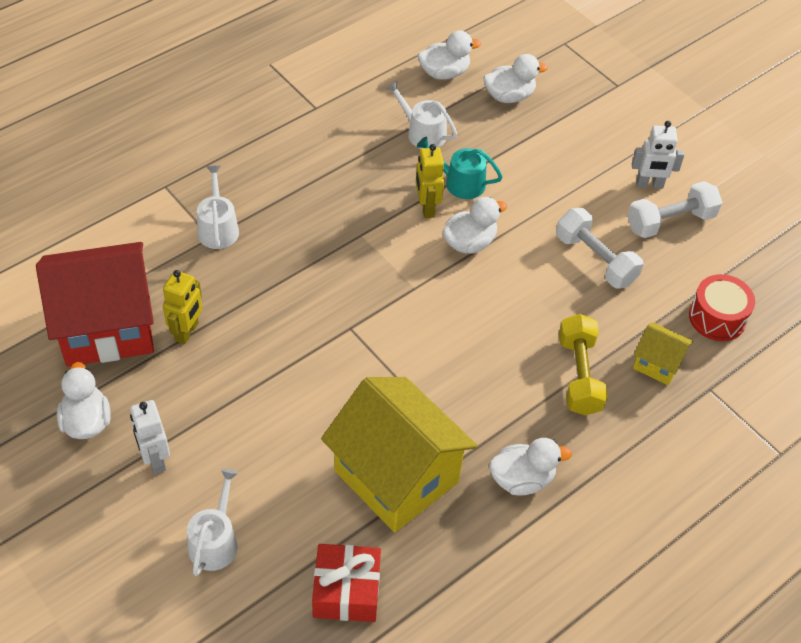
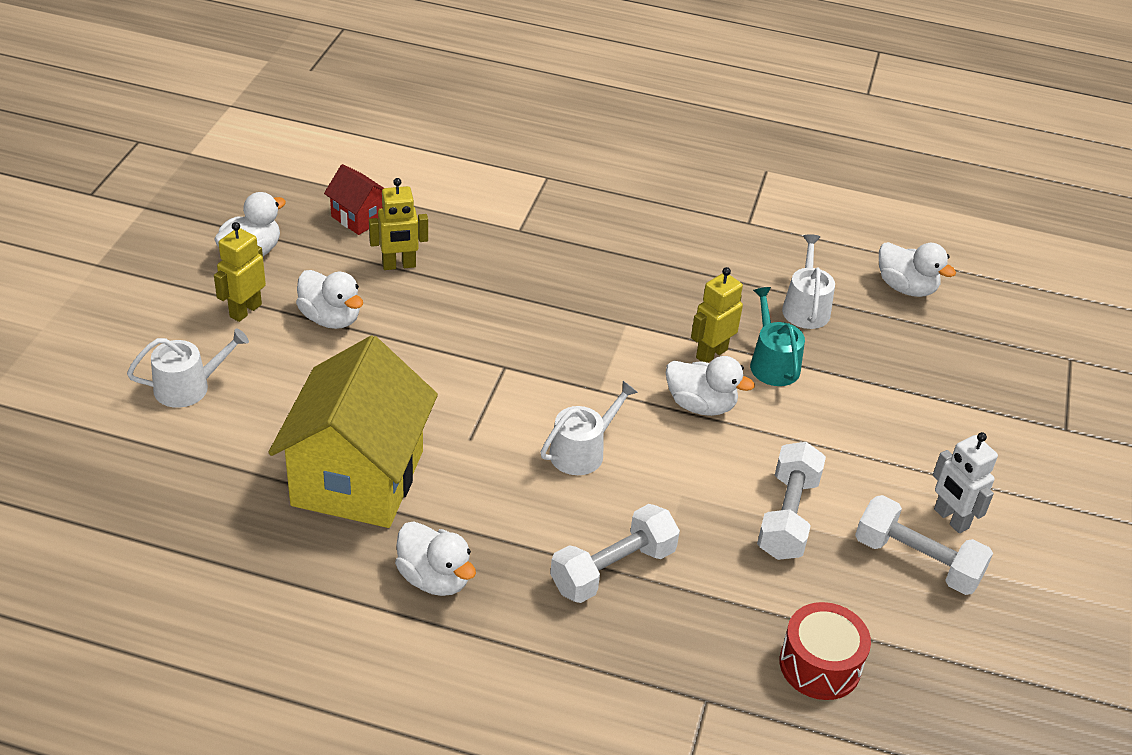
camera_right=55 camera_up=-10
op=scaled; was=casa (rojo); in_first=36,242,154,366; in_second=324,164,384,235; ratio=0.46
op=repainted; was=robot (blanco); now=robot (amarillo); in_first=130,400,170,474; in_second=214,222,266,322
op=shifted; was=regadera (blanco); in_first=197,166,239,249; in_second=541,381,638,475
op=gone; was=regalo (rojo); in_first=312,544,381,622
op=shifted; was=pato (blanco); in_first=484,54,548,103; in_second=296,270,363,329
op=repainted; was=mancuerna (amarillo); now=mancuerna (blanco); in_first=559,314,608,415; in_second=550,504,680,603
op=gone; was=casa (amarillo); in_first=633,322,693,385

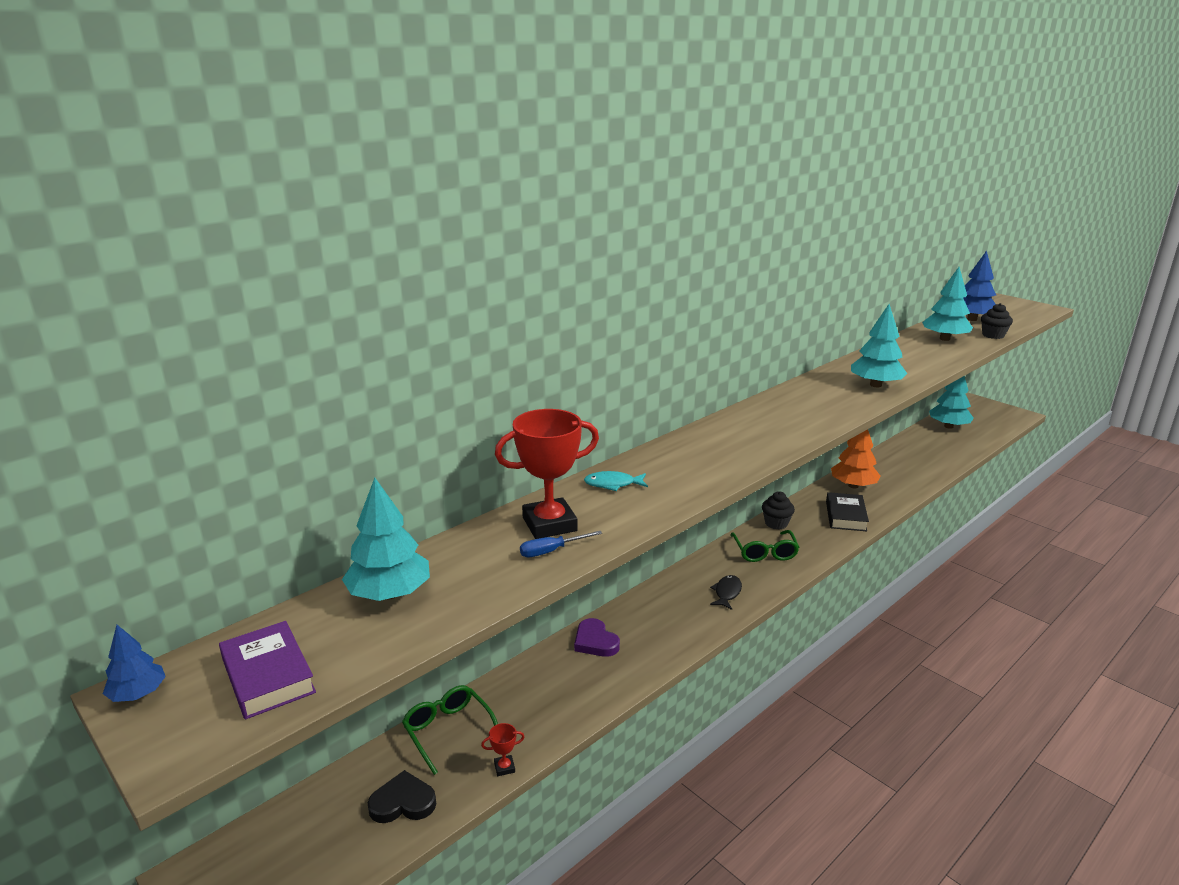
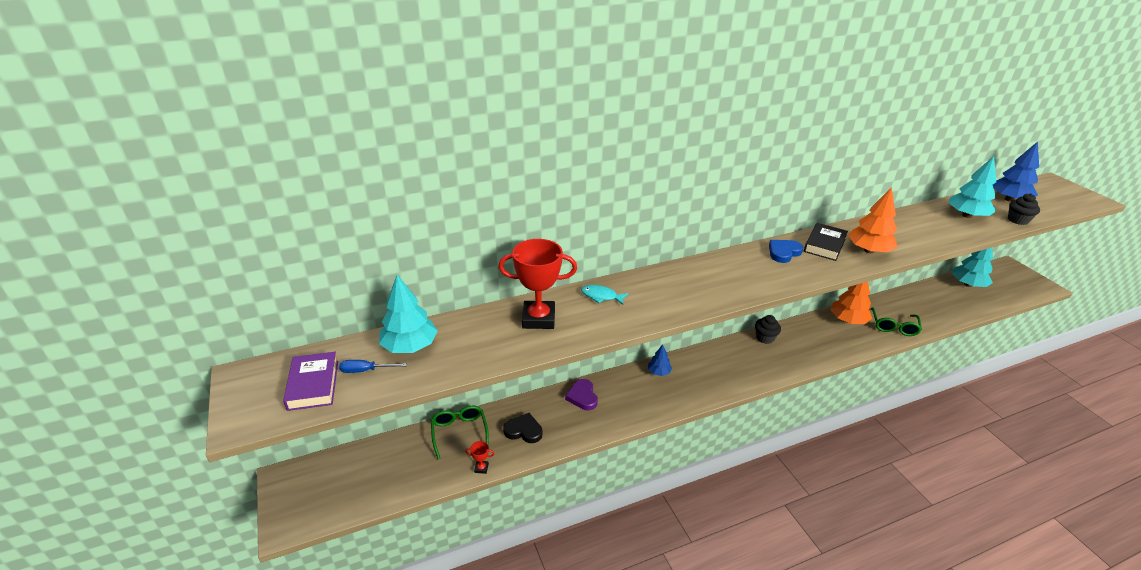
camera_right=20 camera_up=10
op=shifted; was=árbol (azul); in_first=103,625,166,702; in_second=648,345,672,376
op=shifted; was=corazón (negro); in_first=368,770,436,823; in_second=503,413,542,443
op=shifted; was=destornillador (azul); in_first=520,531,602,557; in_second=339,360,407,373
op=gone; was=pez (negro); in_first=710,575,742,610
op=shifted; was=gafas (verde); in_first=730,530,799,562; in_second=871,307,922,336
op=shifted; was=libro (negro); in_first=826,492,869,531; in_second=804,223,848,261
op=repainted; was=árbol (turquesa); now=árbol (naranja); in_first=851,304,907,387; in_second=848,187,898,253
op=new; now=corazón (azul); in_second=769,240,803,263

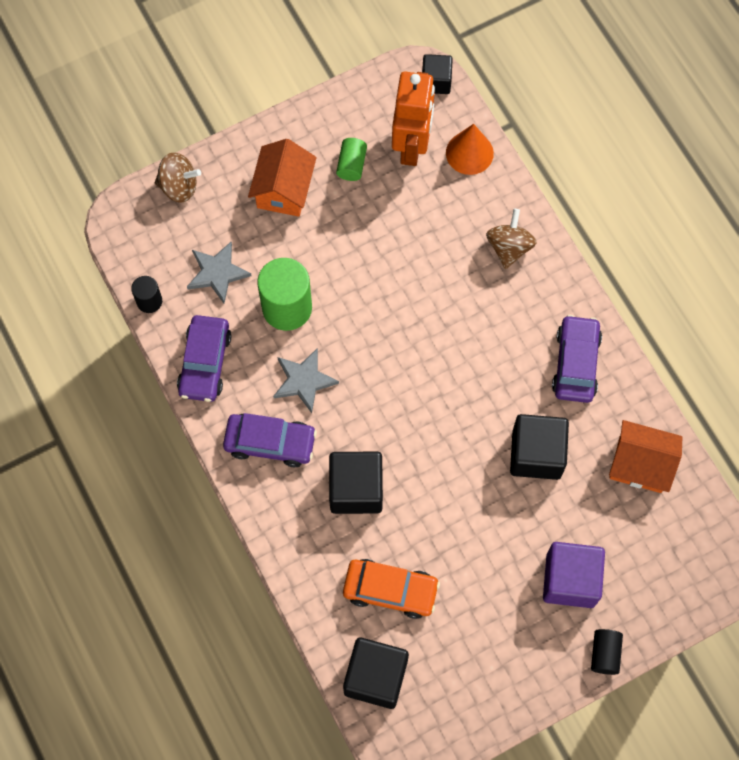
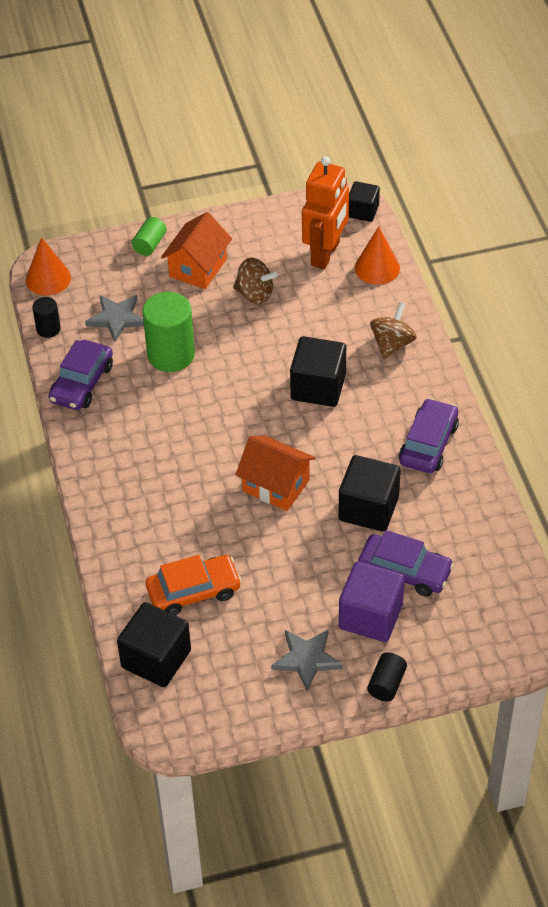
camera_right=15 camera_up=-20
op=shifted; was=peonza (marrón); in_first=155,152,201,203; in_second=233,258,278,304
op=shifted; was=coche (morado); in_first=223,413,317,467; in_second=358,530,454,597
op=shifted; was=estrella (gris); in_first=273,348,339,413; in_second=271,629,343,691
op=shifted; was=cubo (negro); in_first=329,452,383,514; in_second=290,336,346,407
op=shifted; was=cilindro (verde); in_first=336,138,367,181; in_second=132,217,167,256
op=rotated; was=coche (naranja); in_first=343,559,440,619; in_second=146,555,242,615; clockwise=-45
op=shifted; was=casa (naranja); in_first=609,420,682,493; in_second=235,435,315,511
op=new; now=cono (naranja); in_second=26,237,71,295

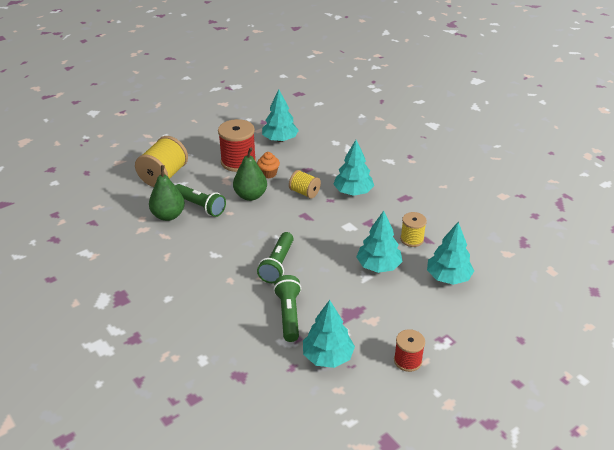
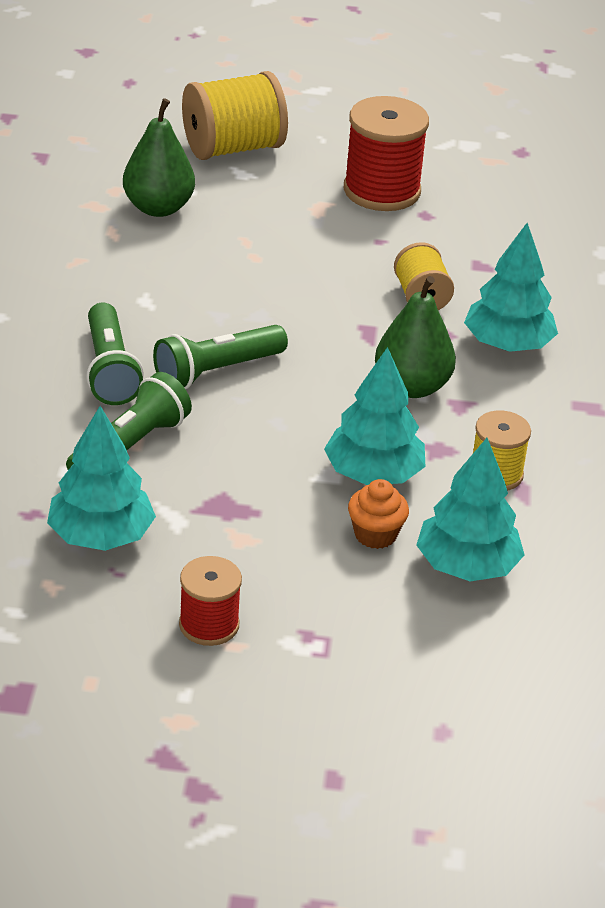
camera_right=40 camera_up=0
op=shifted; was=lámpara de mano (verde); in_first=175,184,226,217; in_second=86,302,144,405
op=shifted; was=pera (verde); in_first=233,147,267,201; in_second=375,276,456,398
op=shifted; was=magdalena (naranja); in_first=257,152,280,178; in_second=348,479,409,549
op=gone; was=árbol (turquesa); in_first=262,90,299,142

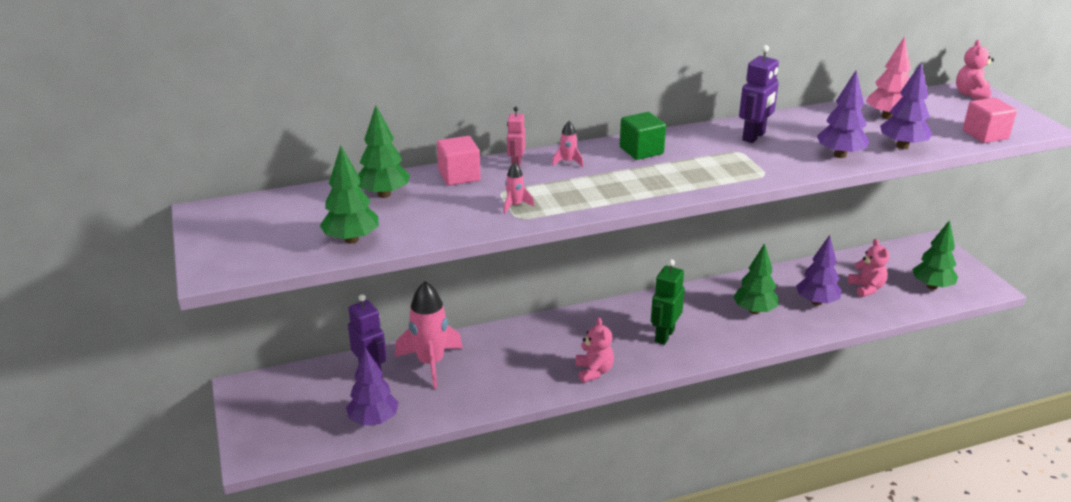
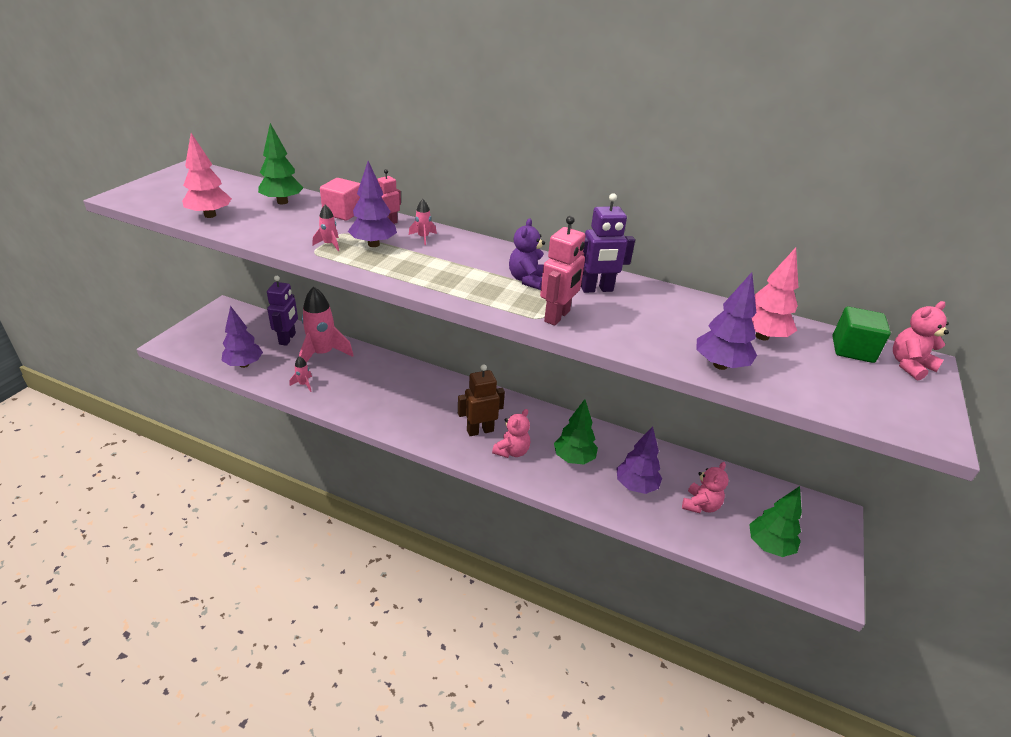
camera_right=40 camera_up=5
op=repainted; was=árbol (verde); now=árbol (rosa); in_first=320,145,379,244; in_second=182,133,232,218
op=shifted; was=osito (rosa); in_first=575,318,614,383; in_second=492,409,530,458
op=shifted; was=cubo (verde); in_first=620,112,666,160; in_second=832,306,891,363
op=repainted; was=robot (verde); now=robot (marrón); in_first=651,259,685,345; in_second=458,364,505,436
op=shifted; was=árbol (morado); in_first=817,71,869,158; in_second=348,161,397,247
op=gone; was=cubo (rosa); in_first=963,97,1017,143
op=new; now=cohete (rosa); in_second=290,356,312,392
op=new; now=osito (morado); in_second=509,218,545,290
op=new; now=robot (rosa); in_second=540,216,585,326

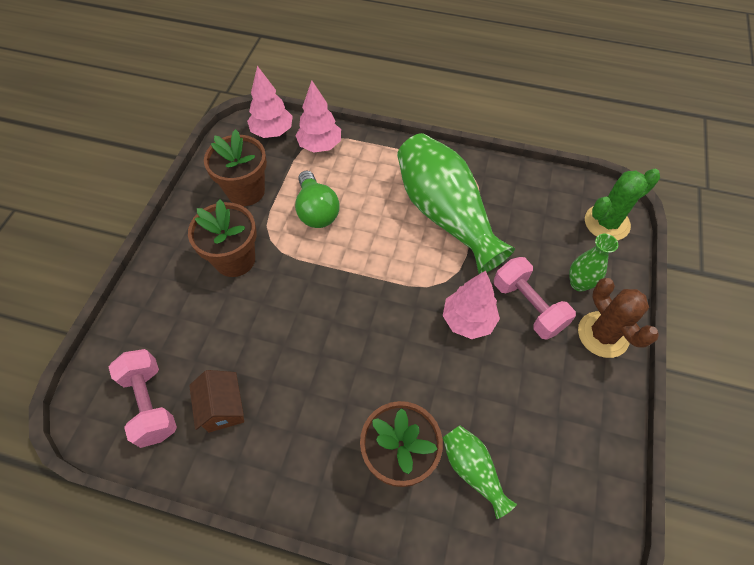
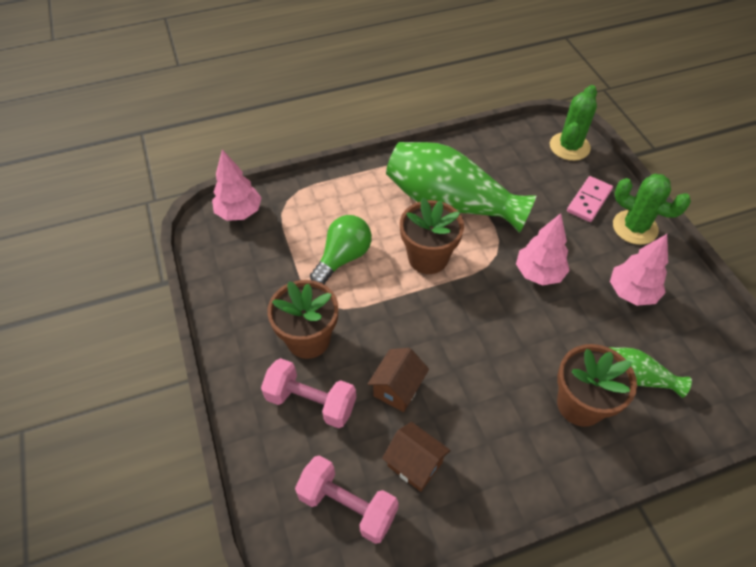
camera_right=-35 camera_up=-5
op=shifted; was=maceta (marrón); in_first=204,129,267,206; in_second=400,198,464,274
op=shifted; was=árbol (rosa); in_first=295,81,341,153; in_second=610,234,668,306
op=rotated; was=bombilla (verde); in_first=295,171,340,228; in_second=310,215,372,284; clockwise=-90
op=shifted; was=mancuerna (rosa); in_first=494,257,576,340; in_second=261,358,356,428
op=swapped; was=florero (verde); now=ficha de dominó (rosa); in_first=569,234,618,292; in_second=567,176,613,222
op=repainted; was=cactus (marrón); now=cactus (verde); in_first=578,278,659,358; in_second=613,174,691,245
op=new; now=casa (marrón); in_second=368,348,429,412

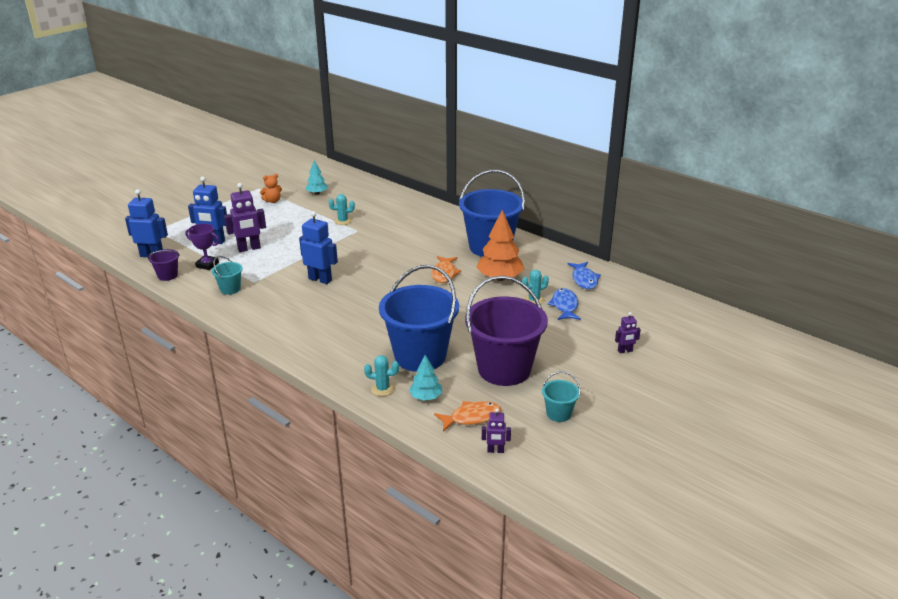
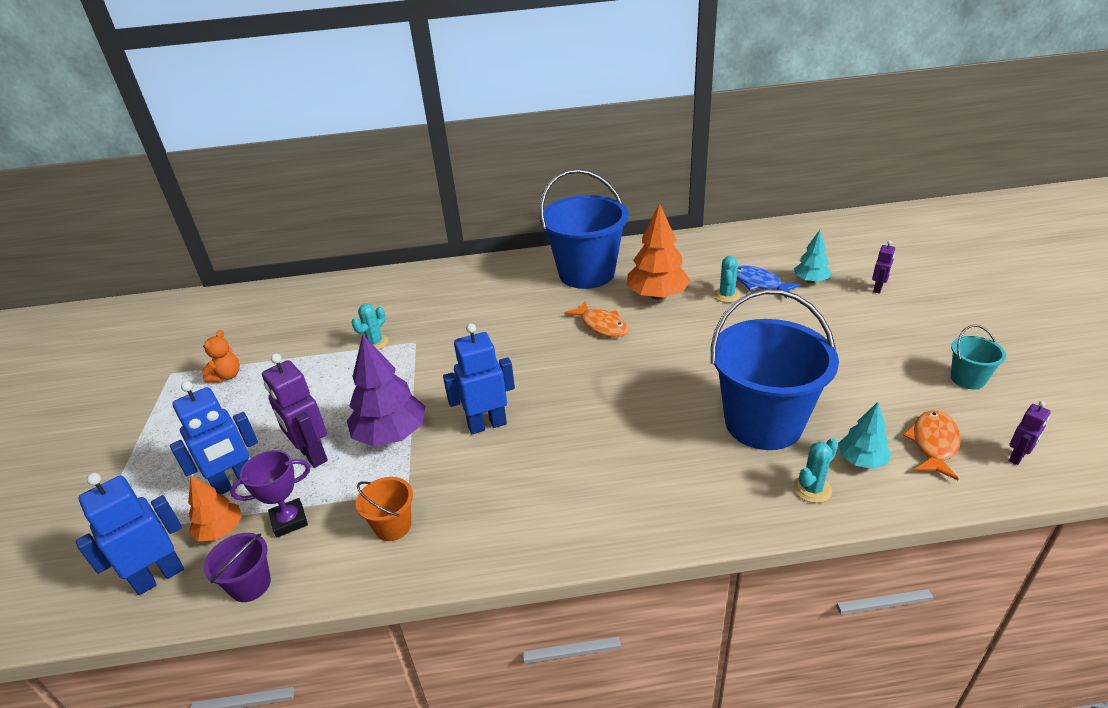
camera_right=-45 camera_up=5
op=repainted; was=balde (turquesa); now=balde (naranja); in_first=212,256,243,295; in_second=356,477,413,541
op=rotated; was=robot (morado); in_first=224,183,266,252; in_second=262,353,328,468; clockwise=120
op=shifted; was=árbol (turquesa); in_first=306,160,328,195; in_second=794,230,831,283
op=gone; was=balde (morado); in_first=465,275,548,386
op=gone; was=pez (azul); in_first=568,262,601,289
op=new; now=árbol (naranja); in_second=188,476,242,542
op=new; now=árbol (morado); in_second=347,335,425,446

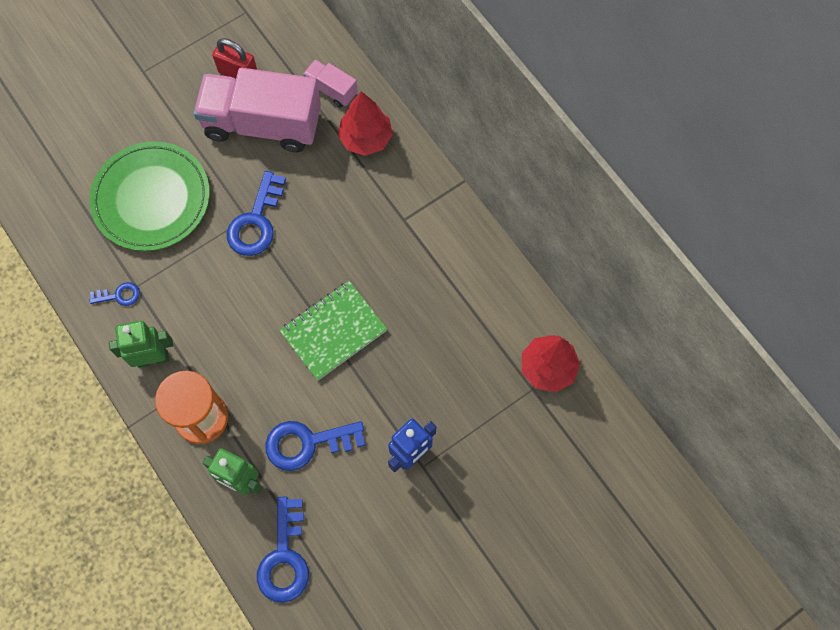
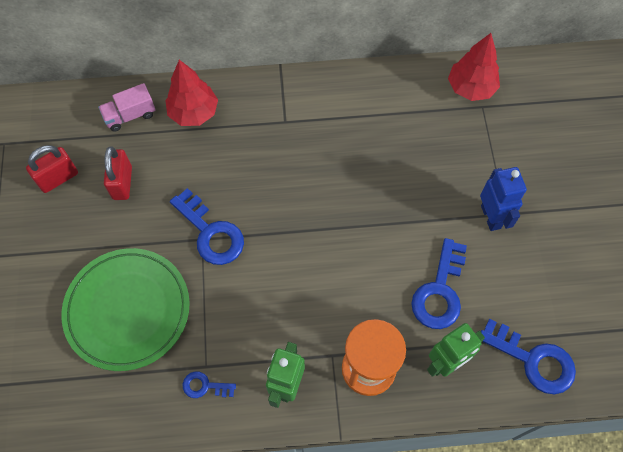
camera_right=-60 camera_up=-5
op=rotated; was=llave (azul); in_first=89,282,140,306; in_second=183,371,236,398; clockwise=-105
op=swapped; was=camión (rosa); now=candado (rojo); in_first=194,68,321,152; in_second=104,146,132,200
op=gone; was=cuaderno (verde); in_first=279,281,387,380

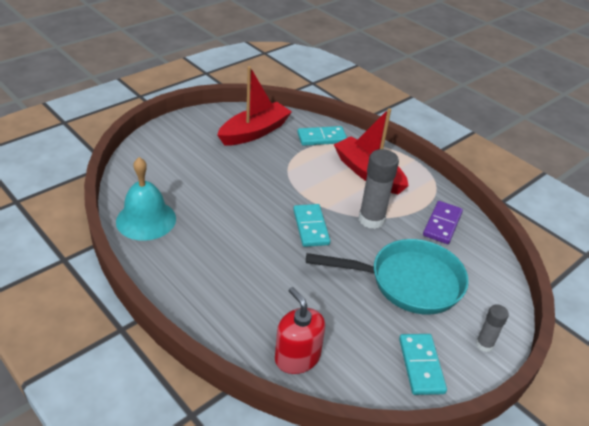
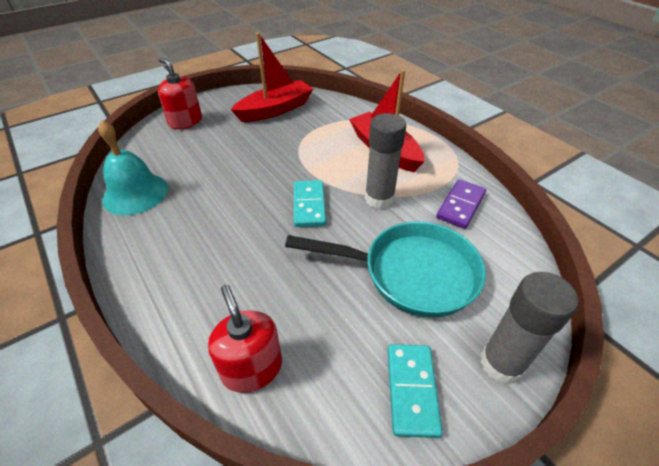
camera_right=10 camera_up=5
op=gone; was=ficha de dominó (turquesa); in_first=297,126,347,146
op=scaled; was=barra de pegamento (gris); in_first=476,304,509,352; in_second=480,272,578,384; ratio=1.8
op=new; now=dispensador de jabón (rojo); in_second=158,57,202,129

